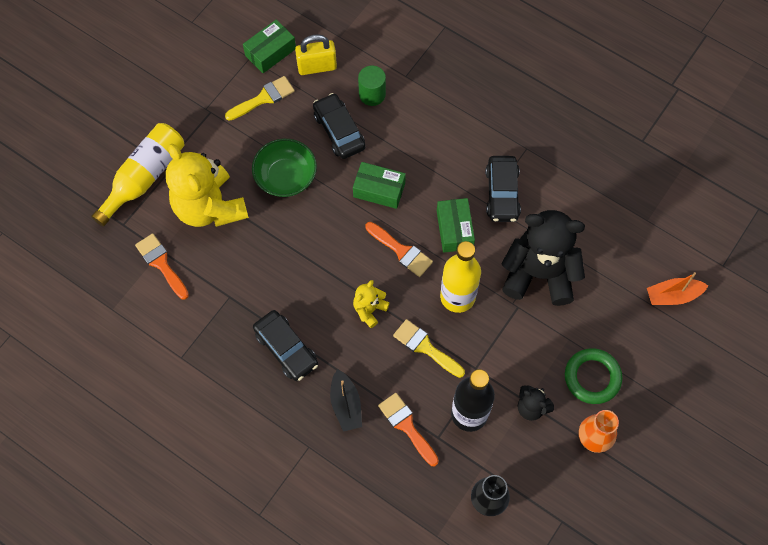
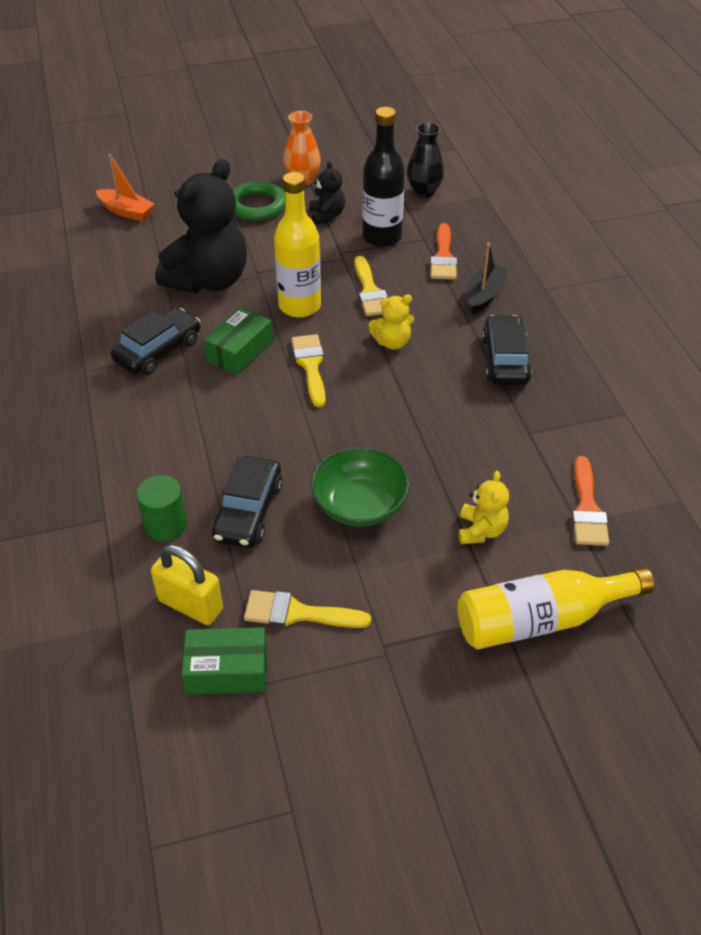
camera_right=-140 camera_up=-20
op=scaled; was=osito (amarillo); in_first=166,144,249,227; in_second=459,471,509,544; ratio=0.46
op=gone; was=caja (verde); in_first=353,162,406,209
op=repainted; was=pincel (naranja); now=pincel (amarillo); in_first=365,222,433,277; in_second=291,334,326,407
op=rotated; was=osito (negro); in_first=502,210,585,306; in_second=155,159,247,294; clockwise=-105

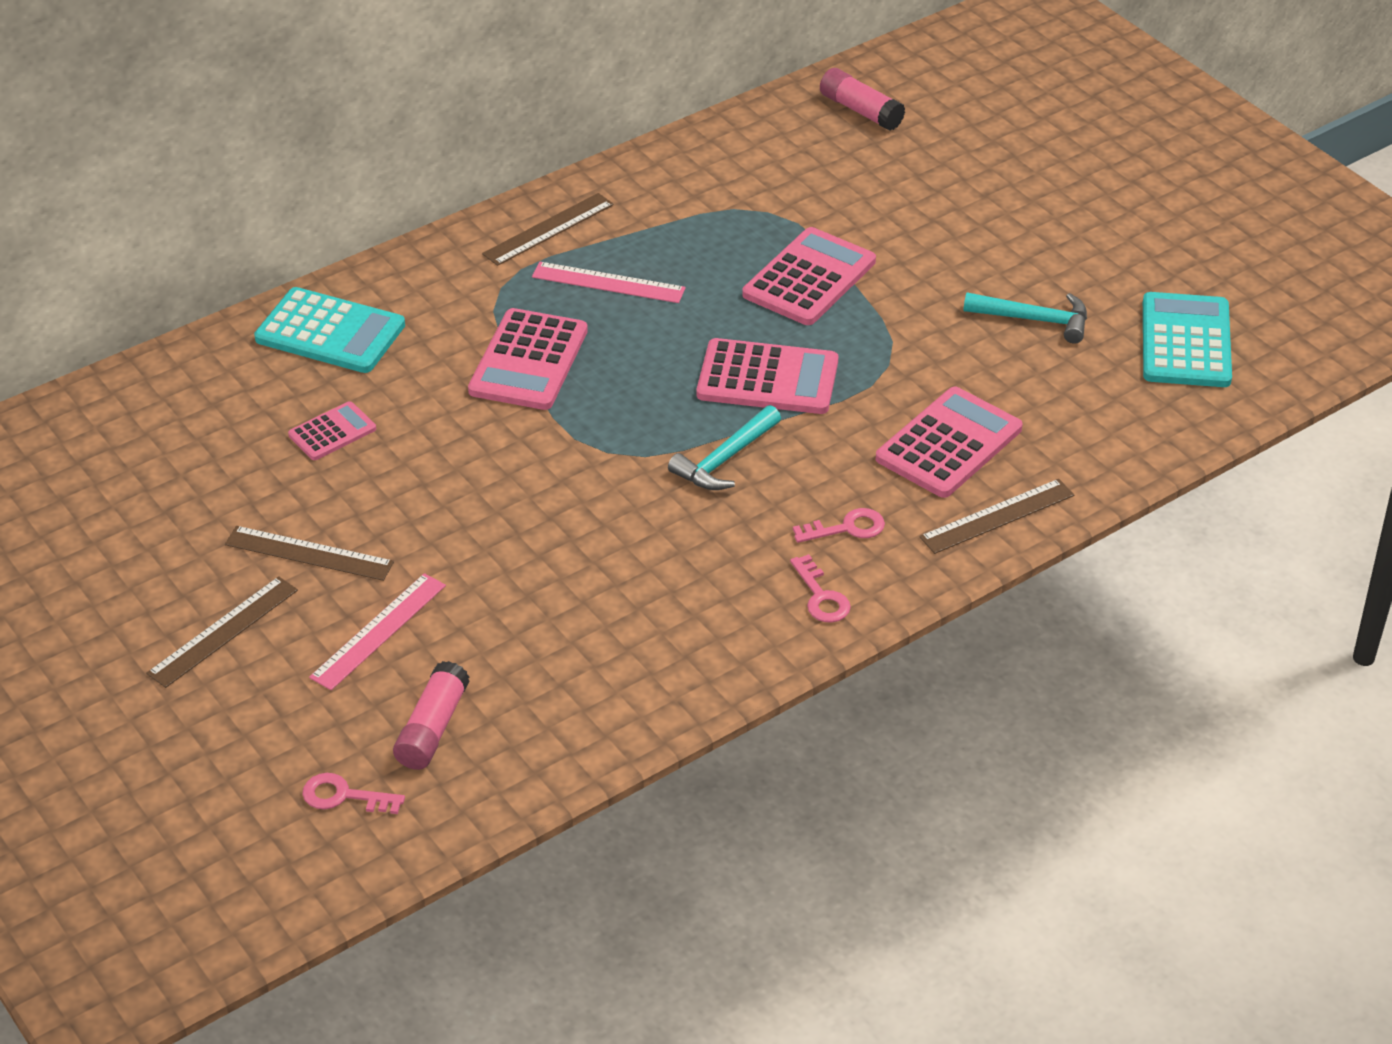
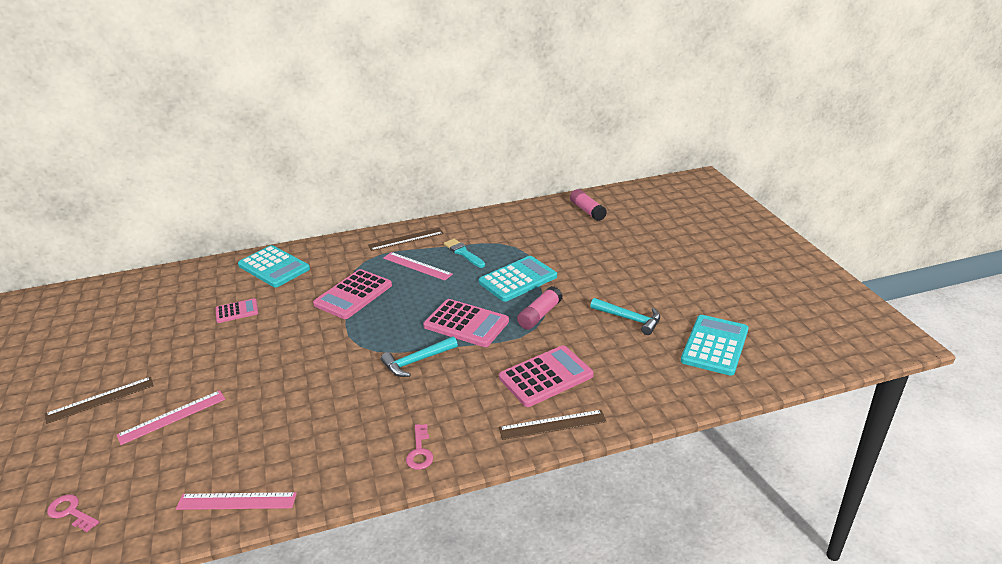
camera_right=20 camera_up=-10
op=gone; was=regla (marrón); in_first=225,526,394,581
op=shifted; was=barra de pegamento (rosa); in_first=393,661,470,770; in_second=517,286,563,330
op=repainted; was=calculadora (rosa); now=calculadora (turquesa); in_first=742,227,876,325; in_second=479,256,557,302
op=gone; was=llave (rosa); in_first=793,508,885,543
op=new; now=regla (rosa); in_second=176,492,297,510
op=new; now=pincel (turquesa); in_second=444,239,485,268

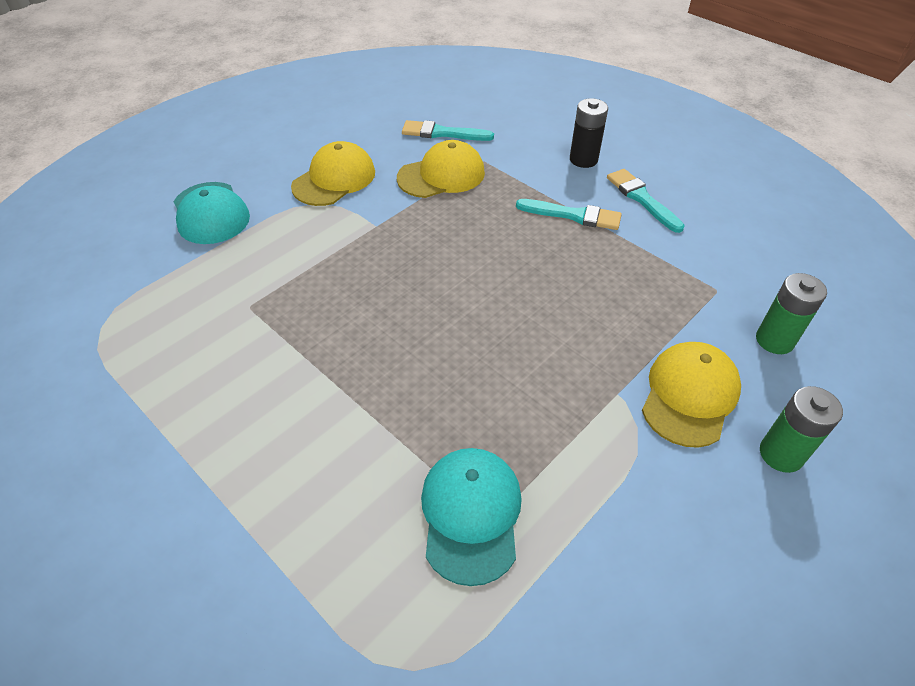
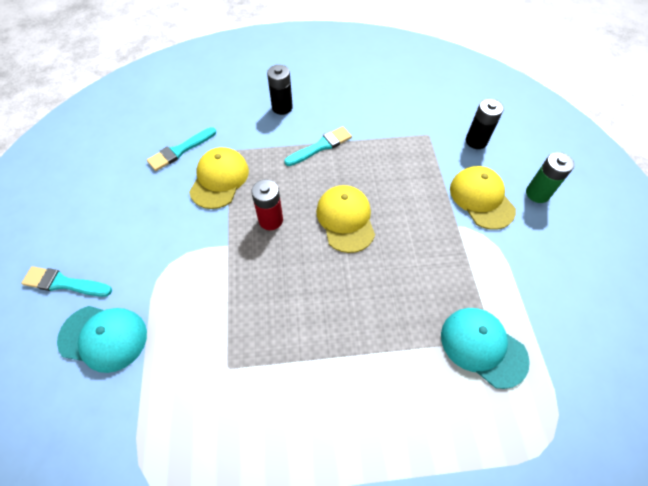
camera_right=-50 camera_up=10
op=shifted; was=gorra (amarillo); in_first=291,141,375,206; in_second=316,185,375,253
op=shifted; was=pincel (turquesa); in_first=607,169,685,233; in_second=21,266,112,297
op=repainted; was=pila (verde); now=pila (negro); in_first=756,273,827,354; in_second=466,99,504,149
op=new; now=pila (rojo); in_second=251,179,283,230

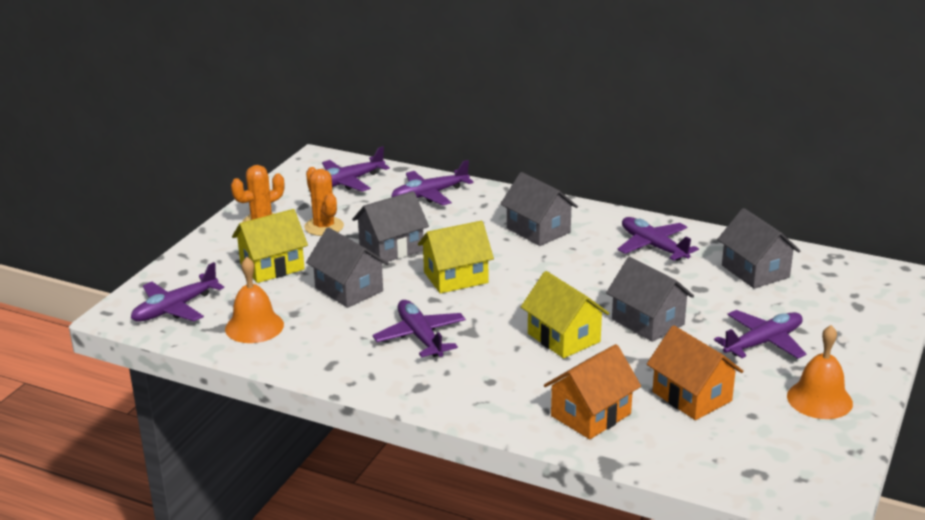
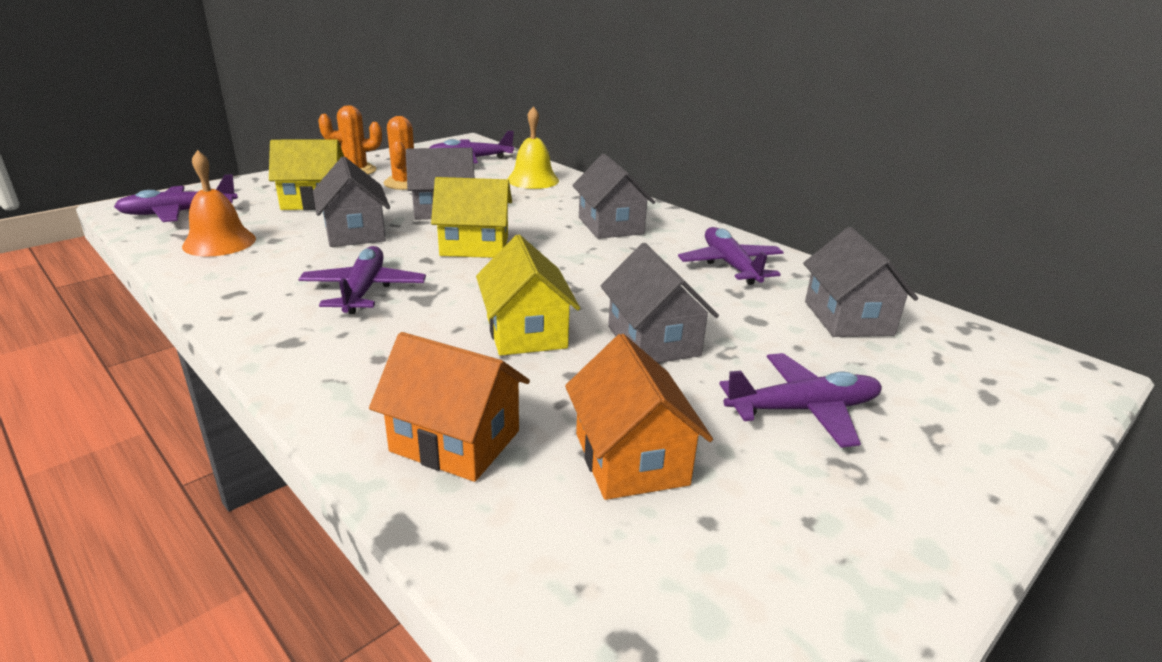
camera_right=20 camera_up=0
op=swapped; was=avión (morado); now=campana (amarillo); in_first=391,160,474,206; in_second=508,106,559,189
op=rotated; was=casa (naranja); in_first=544,344,641,439; in_second=369,332,530,482; clockwise=45
op=gone; was=campana (naranja); in_first=787,325,853,419

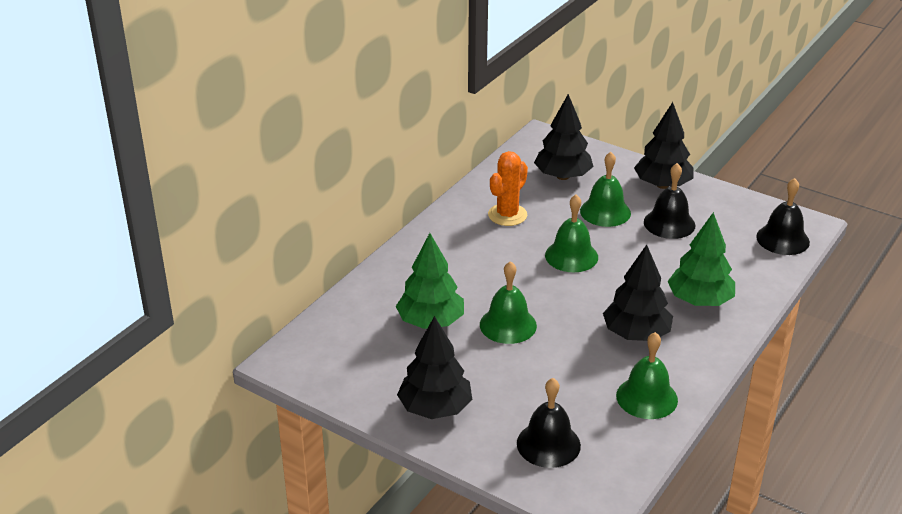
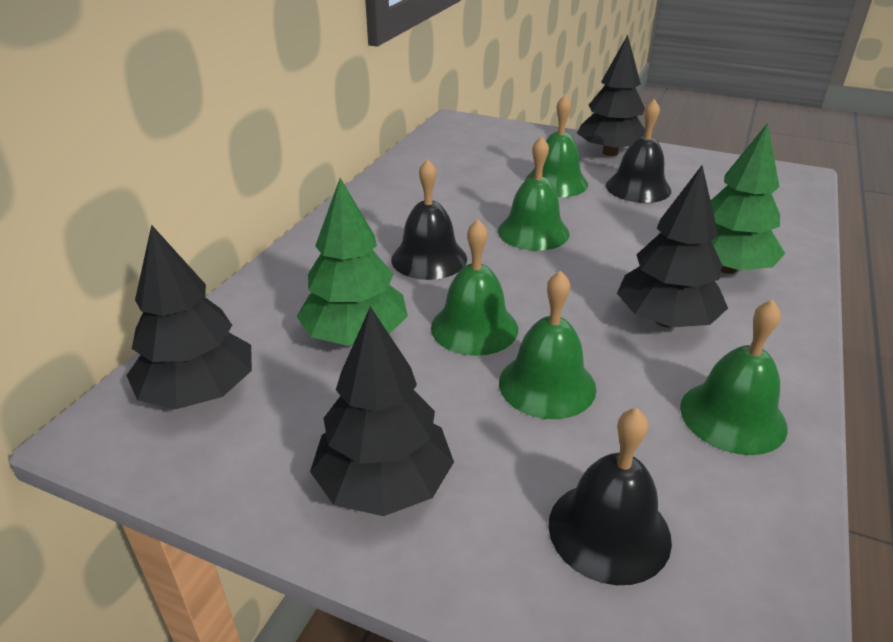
camera_right=-10 camera_up=0
op=gone; was=cactus (naranja); in_first=488,151,528,226
op=shifted; was=árbol (negro); in_first=534,94,594,180; in_second=126,225,252,409
op=shifted; was=campana (negro); in_first=756,178,810,255; in_second=391,159,467,280
op=new; now=campana (verde); in_second=499,270,596,419

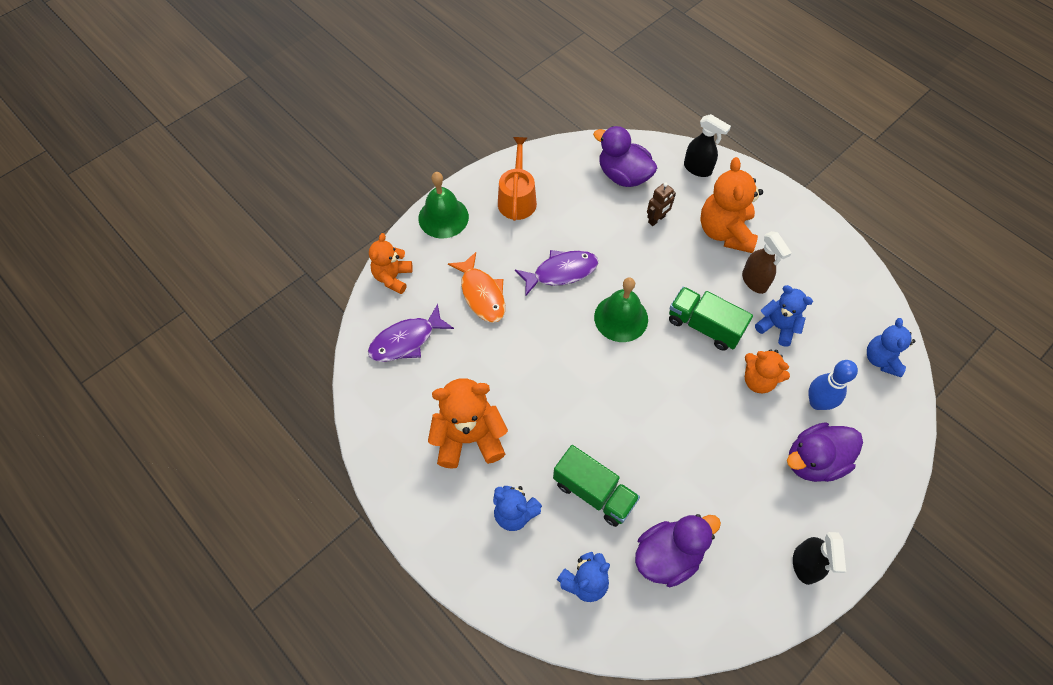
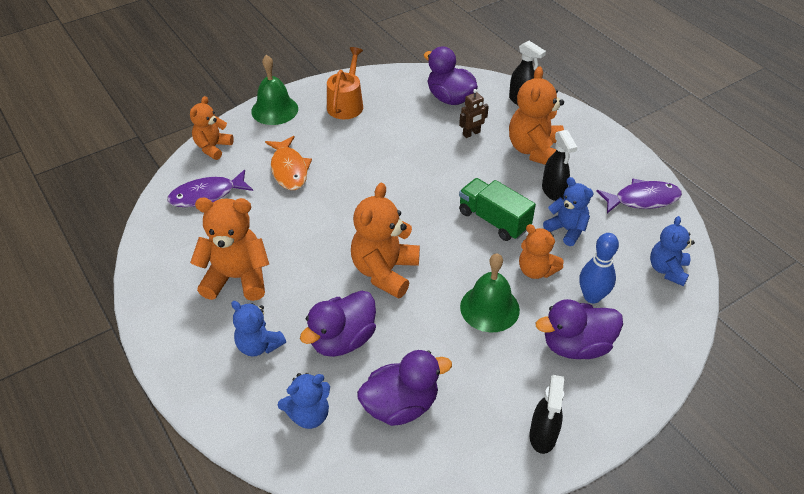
camera_right=10 camera_up=-15
op=shifted; was=pez (morado); in_first=515,250,598,295; in_second=596,178,682,213
op=swapped; was=camión (verde); now=pato (morado); in_first=553,445,640,527; in_second=300,291,376,357
op=shifted; was=campana (verde); in_first=594,277,648,342; in_second=460,253,520,332
op=repainted; was=pulverizador (marrón); now=pulverizador (negro); in_first=742,231,792,294; in_second=542,130,577,201
op=new; now=osito (naranja); in_second=351,183,420,299

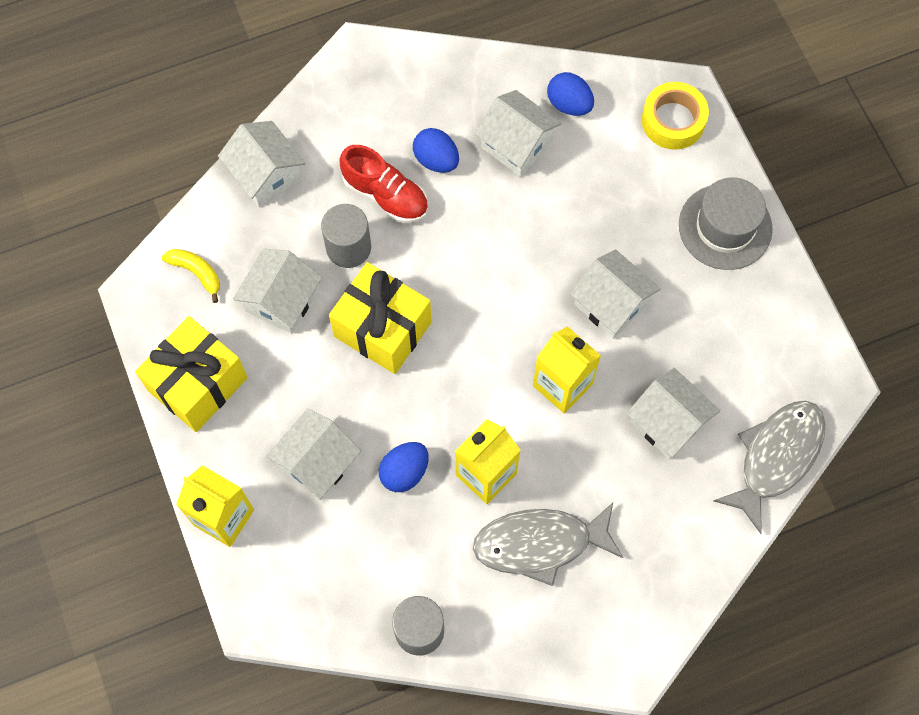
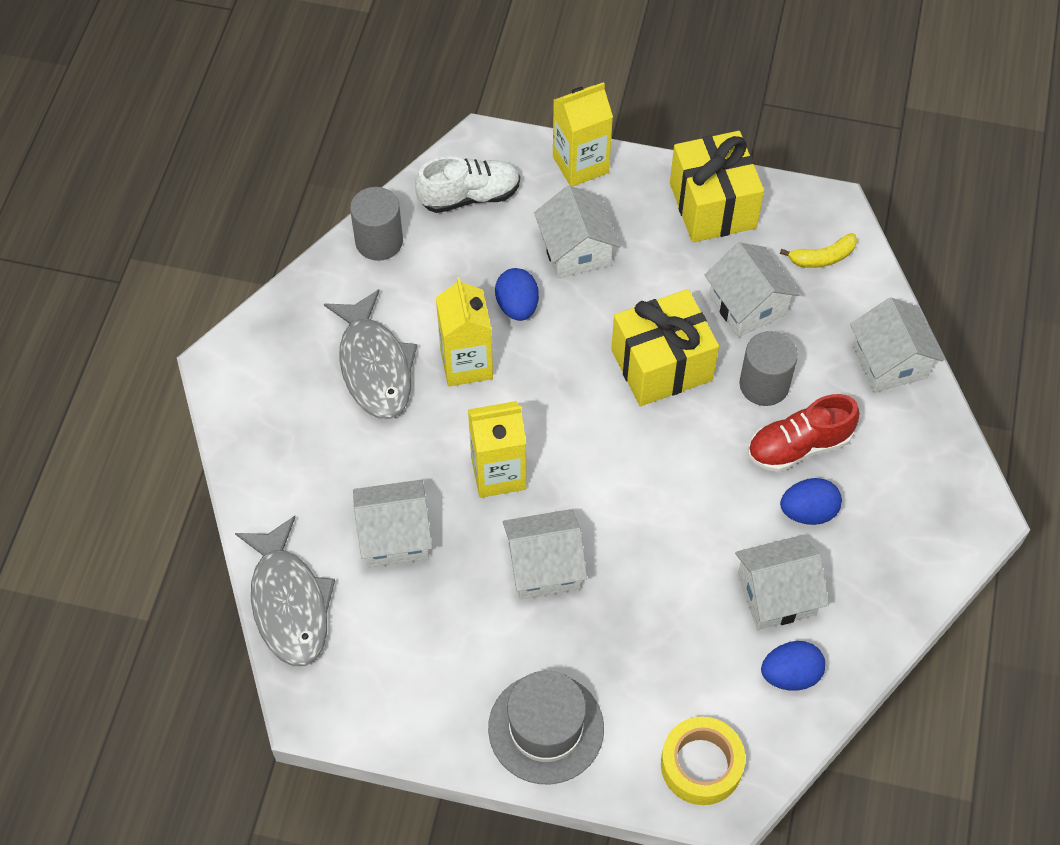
camera_right=125 camera_up=-10
op=rotated; was=casa (blanco); in_first=218,121,306,207; in_second=850,298,944,392; clockwise=75
op=rotated; was=pez (gris); in_first=473,503,623,586; in_second=324,289,417,419; clockwise=135
op=new; now=zapato (blanco); in_second=415,156,520,213

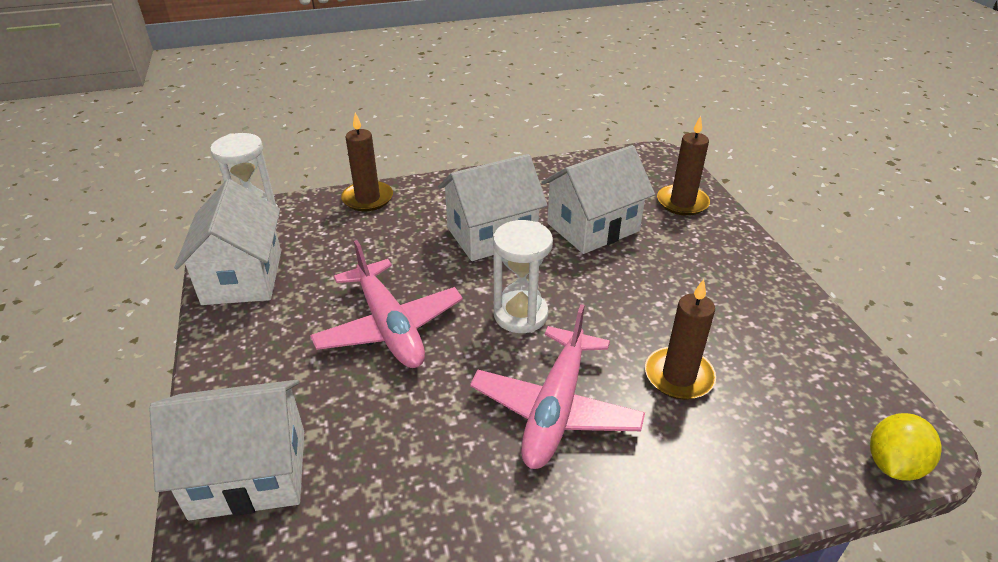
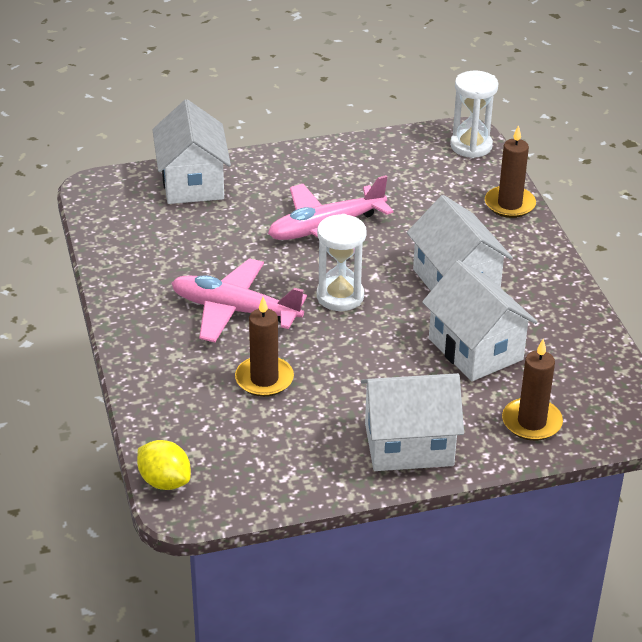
camera_right=90 camera_up=0
op=shifted; was=casa (blanco); in_first=174,179,281,305; in_second=361,373,464,471

